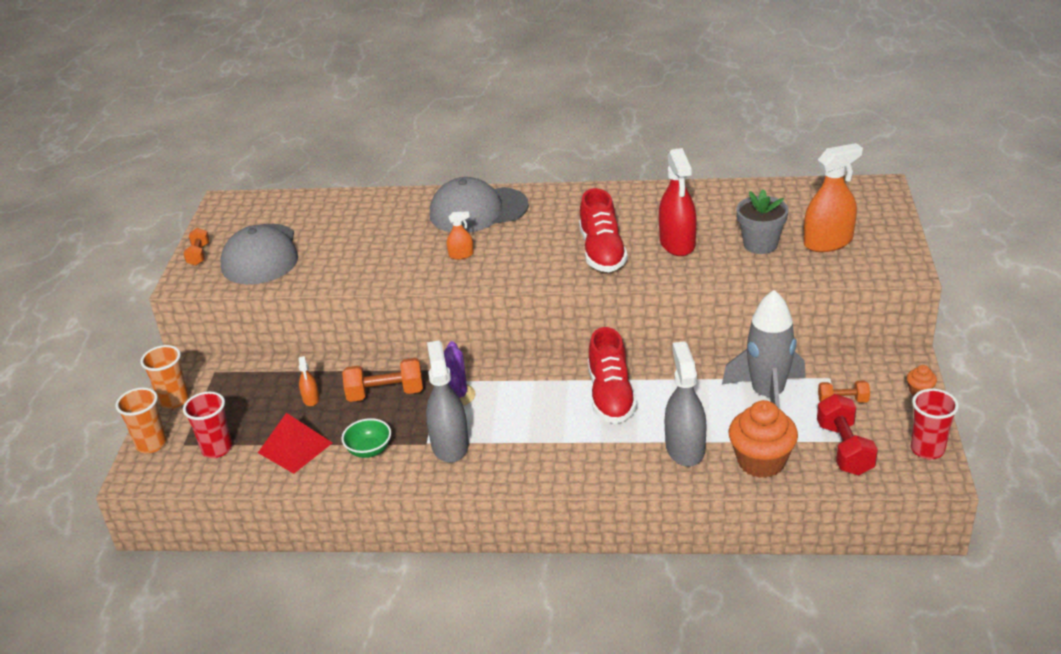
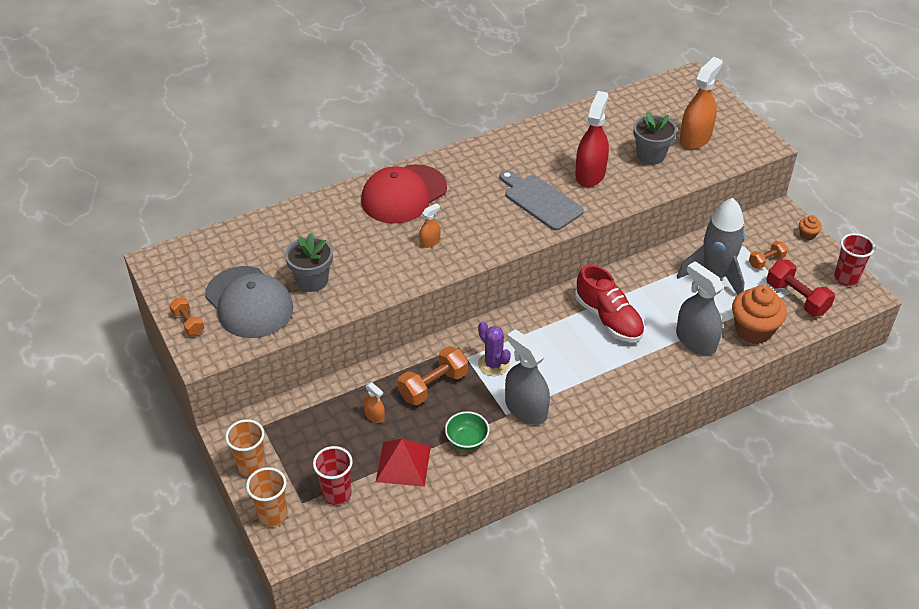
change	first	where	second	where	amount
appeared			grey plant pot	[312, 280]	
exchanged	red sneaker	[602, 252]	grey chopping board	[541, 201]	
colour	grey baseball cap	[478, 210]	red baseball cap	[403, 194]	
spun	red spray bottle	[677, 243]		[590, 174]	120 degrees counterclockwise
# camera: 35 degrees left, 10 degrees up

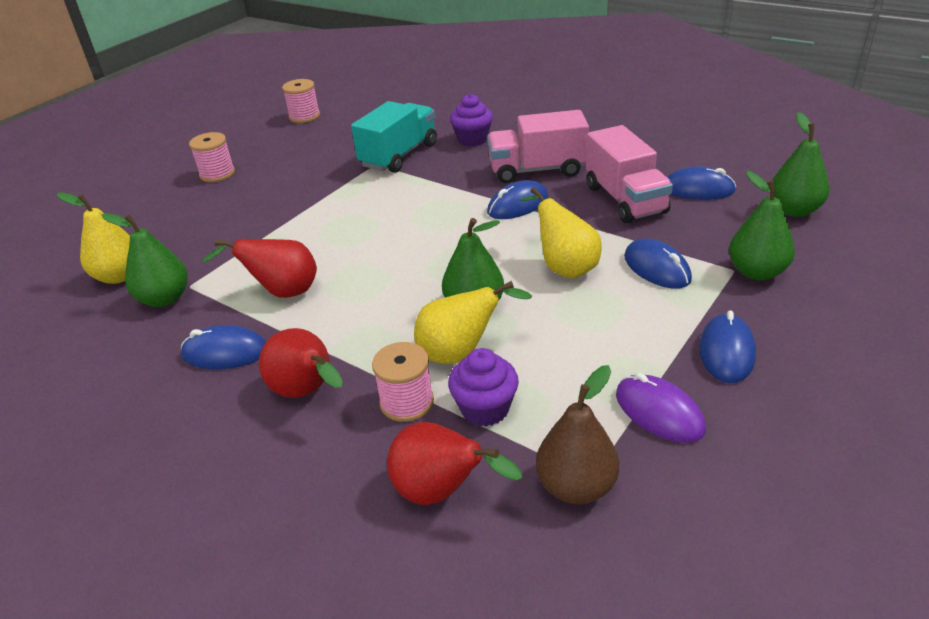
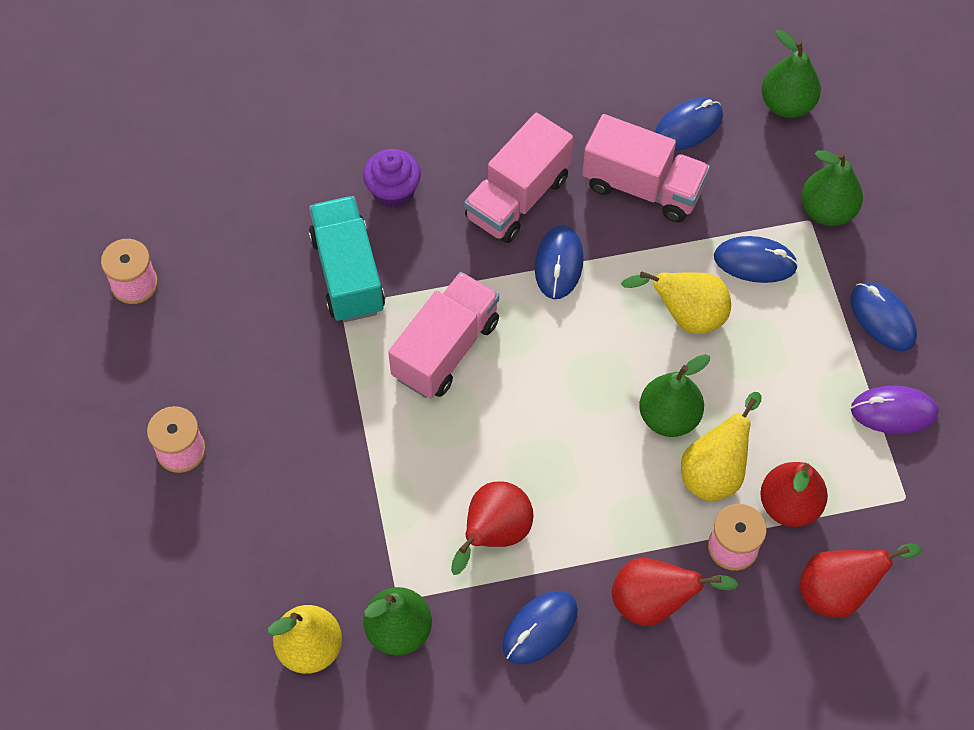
change	first	where	second	where	amount
missing	russet pear	[576, 486]			
appeared			rosy toy truck	[446, 349]	
exchanged	royal purple cupcake	[485, 409]	red pear	[789, 505]	
# camera: 50 degrees left, 25 degrees up

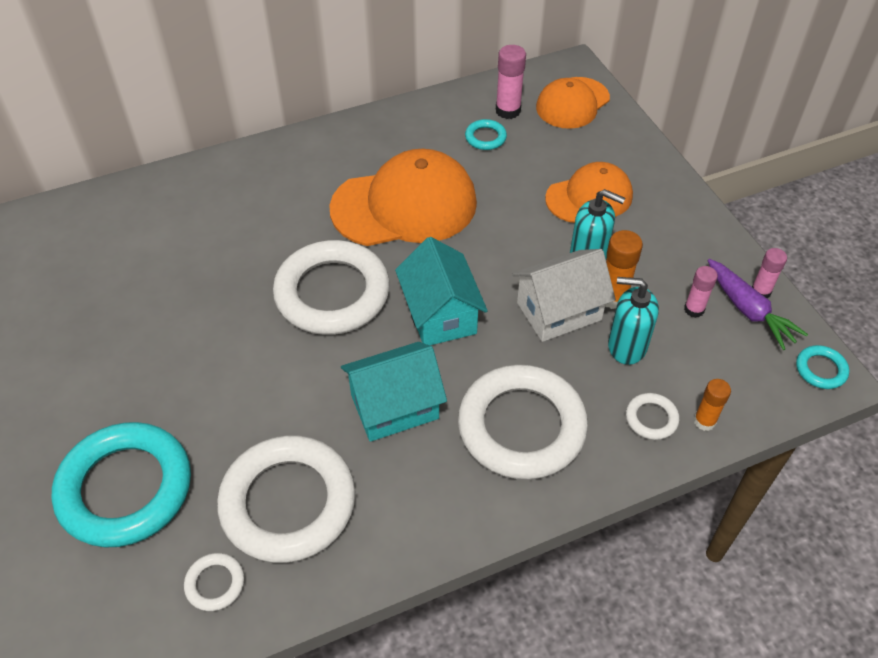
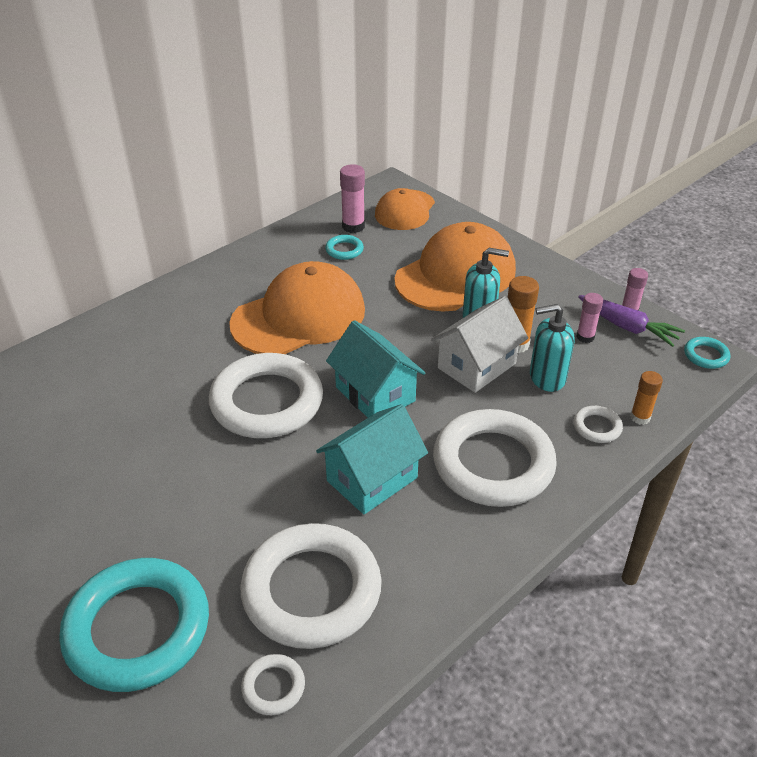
change	first	where	second	where	amount
size	orange baseball cap	[589, 197]		[455, 275]	x1.63
# camera: 20 degrees left, 10 degrees down

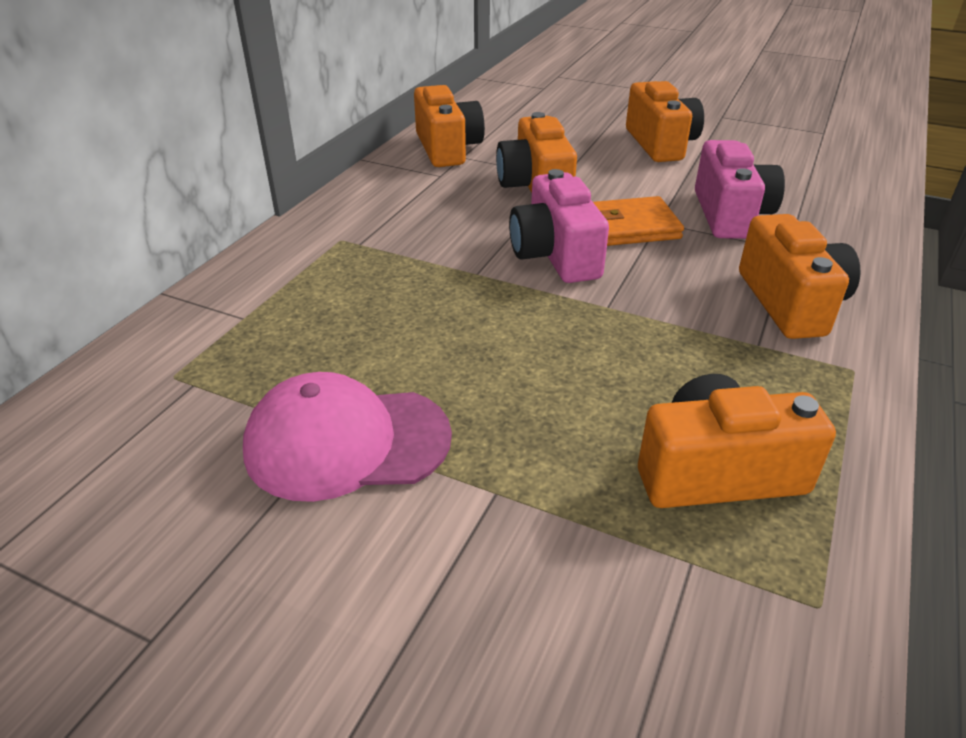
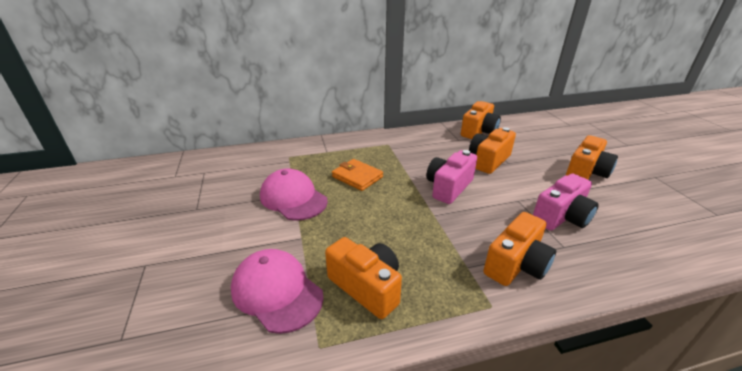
change	first	where	second	where	amount
appeared			rosy baseball cap	[277, 292]	
relocated	orange wallet	[631, 226]		[357, 177]	
# camera: 50 degrees right, 5 degrees down

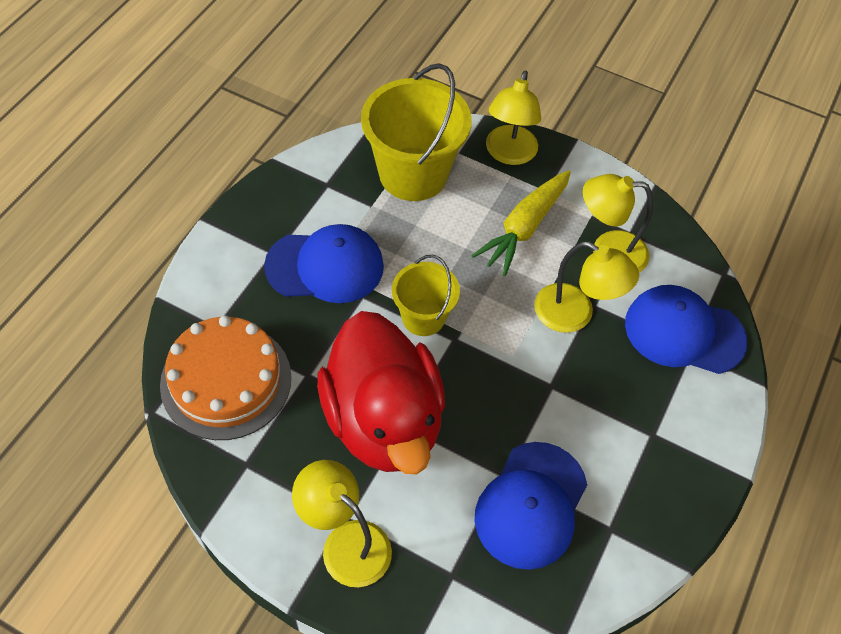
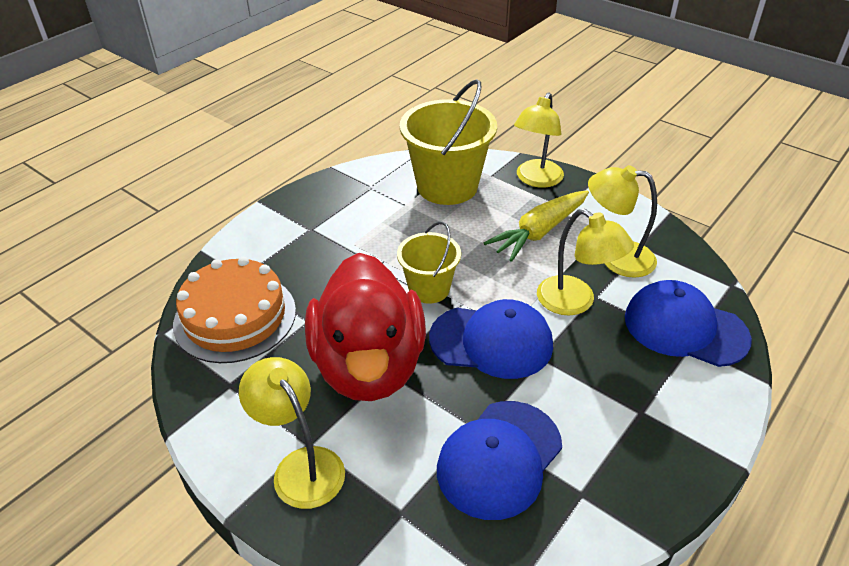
change	first	where	second	where	amount
relocated	blue baseball cap	[325, 266]		[491, 341]	
# camera: 15 degrees right, 15 degrees down

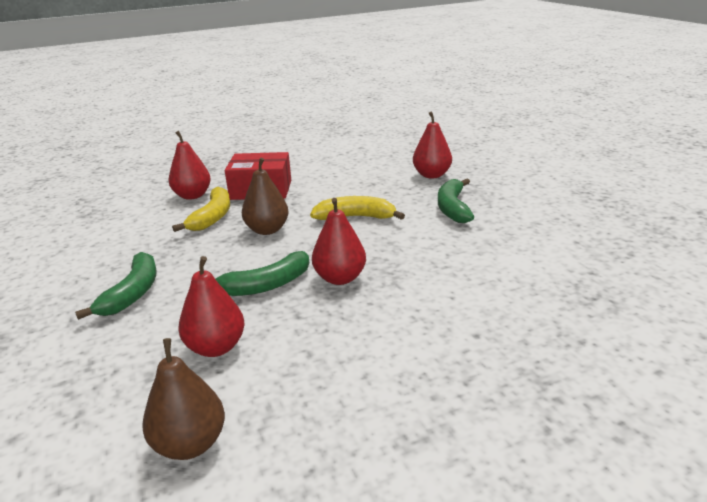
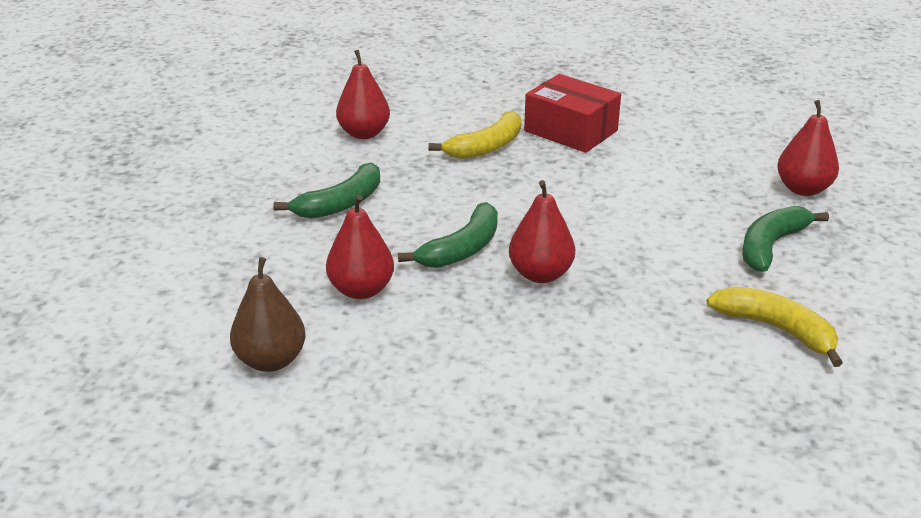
change	first	where	second	where	amount
missing	russet pear	[267, 230]			
relocated	red pear	[192, 196]		[364, 133]	
relocated	yellow banana fruit	[355, 217]		[776, 329]	
spun	green banana fruit	[266, 285]		[462, 249]	60 degrees counterclockwise
# camera: 35 degrees right, 5 degrees up

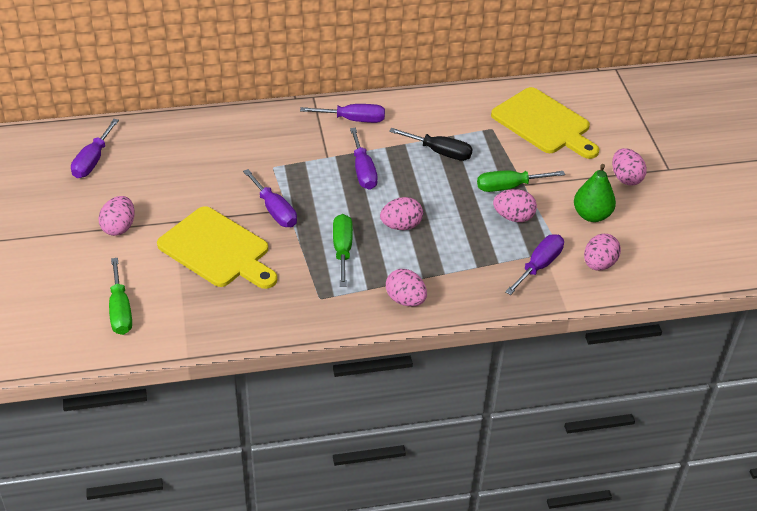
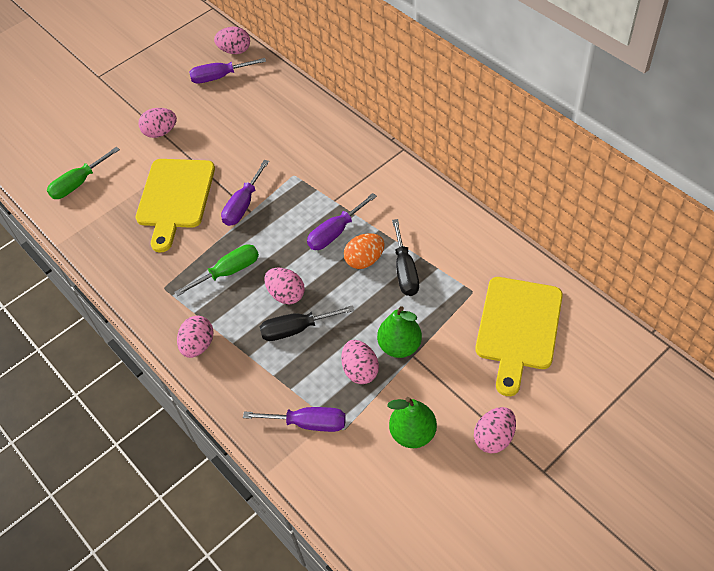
change	first	where	second	where	amount
missing	royal purple screwdriver	[353, 120]			
appeared			jet-black screwdriver	[296, 329]	
appeared			orange egg	[364, 260]	
relocated	rosy egg	[599, 264]		[235, 51]	
exchanged	green screwdriver	[509, 187]	green pear	[400, 346]	
# camera: 65 degrees right, 10 degrees up

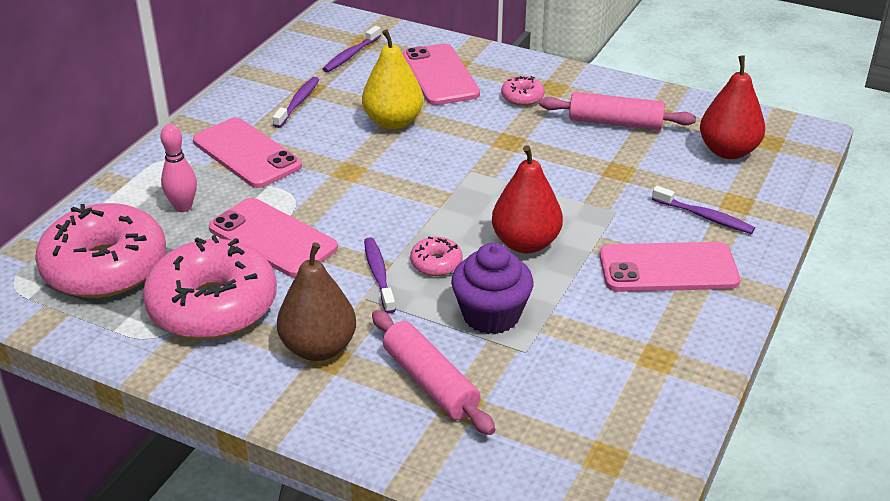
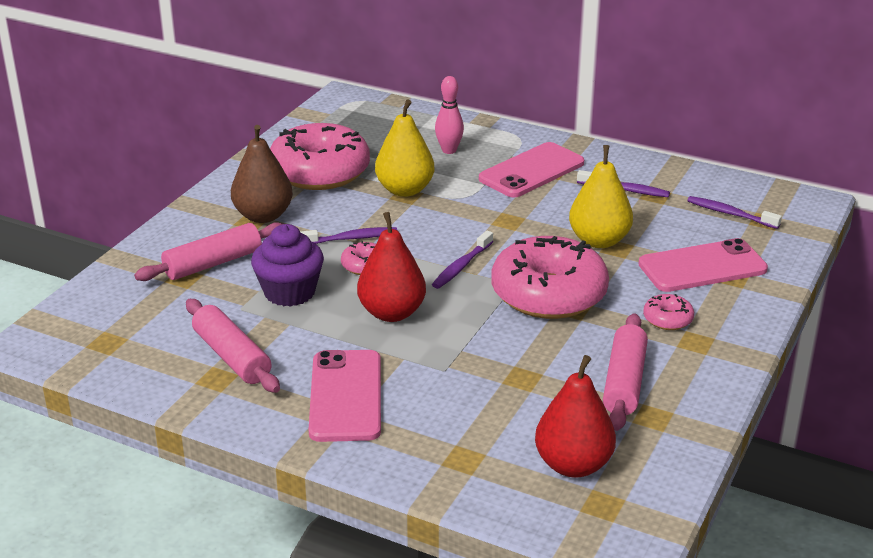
change	first	where	second	where	amount
appeared			rosy pastry roller	[231, 357]	
relocated	rosy doughnut	[105, 267]		[548, 294]	
relocated	royal purple tooth brush	[704, 217]		[461, 266]	
exchanged	rosy mobile phone	[272, 238]	yellow pear	[405, 190]	
# camera: 90 degrees right, 5 degrees down

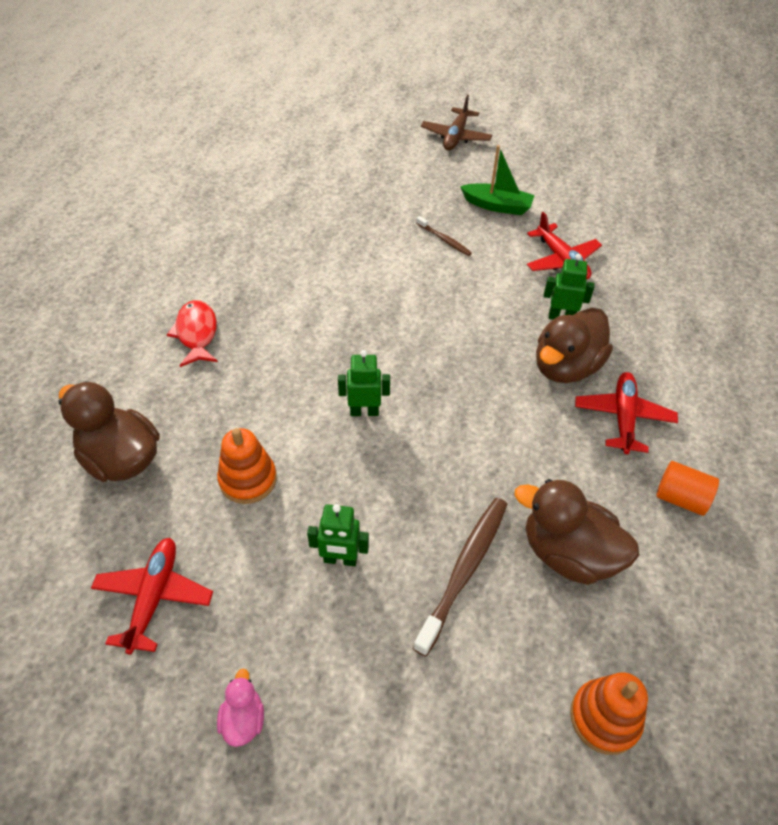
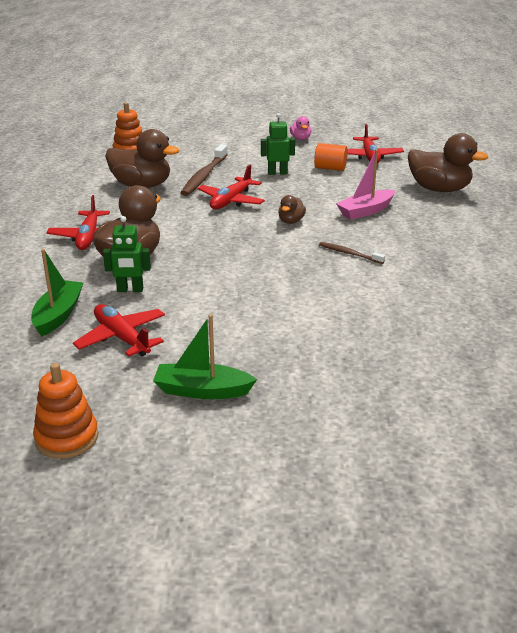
change	first	where	second	where	amount
missing	red fish	[196, 333]			
missing	russet plane	[456, 137]			
appeared			green boat	[58, 315]	
appeared			red plane	[231, 201]	
appeared			rosy boat	[366, 211]	
relocated	orange stacking rings	[248, 479]		[67, 438]	
relocated	russet tooth brush	[444, 240]		[349, 254]	
relocated	orange cylinder	[680, 498]		[330, 168]	
exchanged	green robot figure	[364, 411]	russet duck	[291, 221]	
# camera: 170 degrees right, 20 degrees down

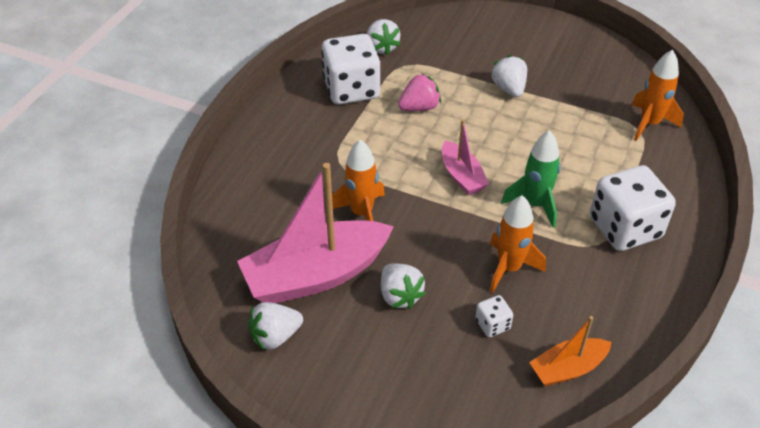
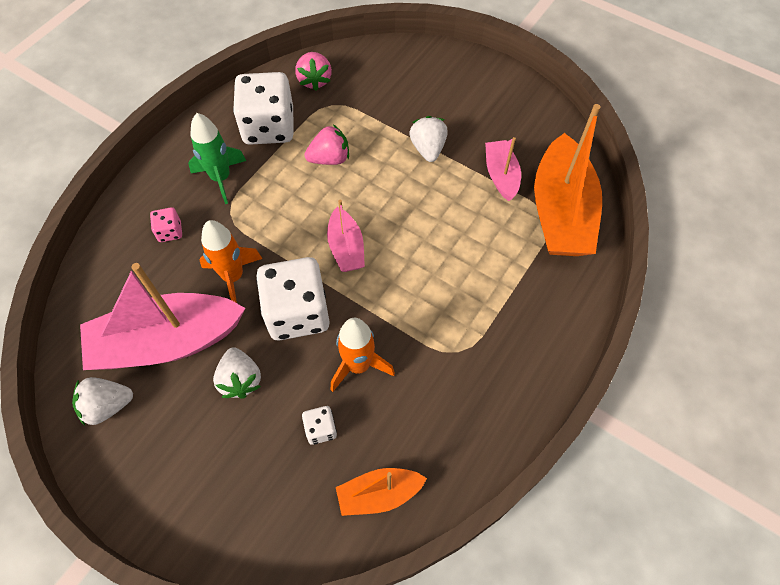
change	first	where	second	where	amount
appeared			rosy dice	[170, 232]	
appeared			rosy boat	[501, 175]	
relocated	green rocket	[535, 204]		[221, 178]	
relocated	snow-white dice	[625, 228]		[297, 313]	
exchanged	orange rocket	[649, 123]	orange boat	[561, 212]	
colour	snow-white strawberry	[382, 47]	rosy strawberry	[314, 80]	
# camera: 10 degrees right, 15 degrees up

